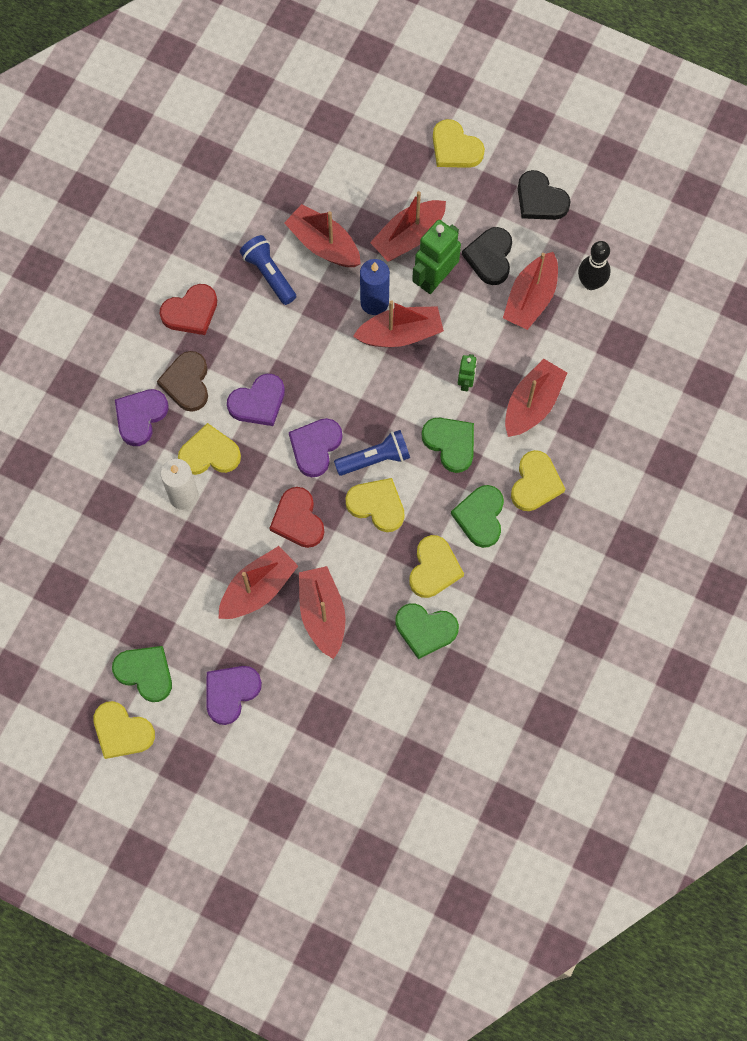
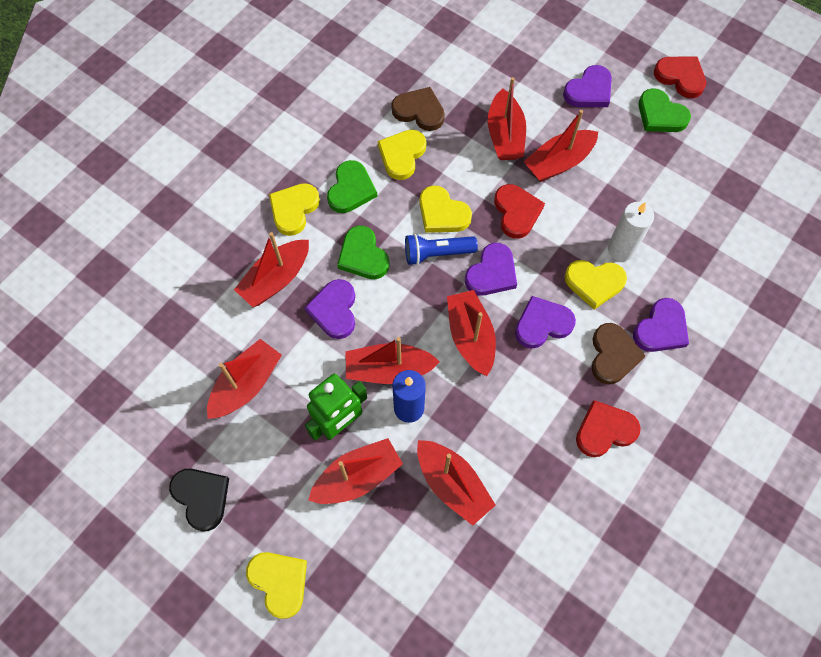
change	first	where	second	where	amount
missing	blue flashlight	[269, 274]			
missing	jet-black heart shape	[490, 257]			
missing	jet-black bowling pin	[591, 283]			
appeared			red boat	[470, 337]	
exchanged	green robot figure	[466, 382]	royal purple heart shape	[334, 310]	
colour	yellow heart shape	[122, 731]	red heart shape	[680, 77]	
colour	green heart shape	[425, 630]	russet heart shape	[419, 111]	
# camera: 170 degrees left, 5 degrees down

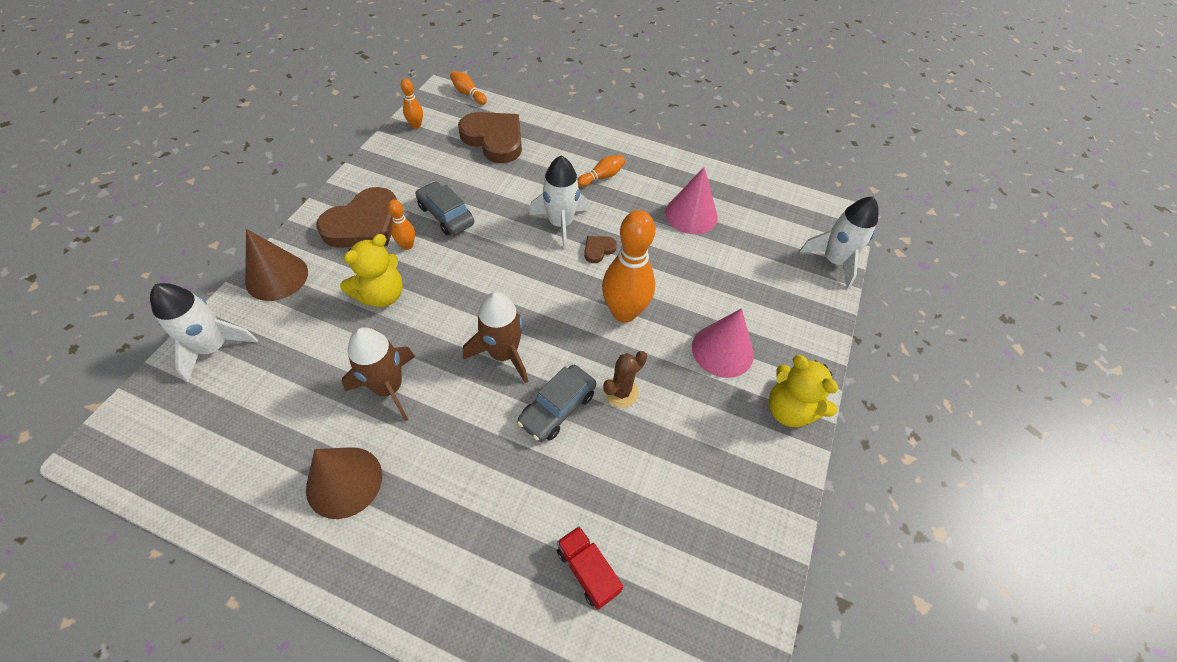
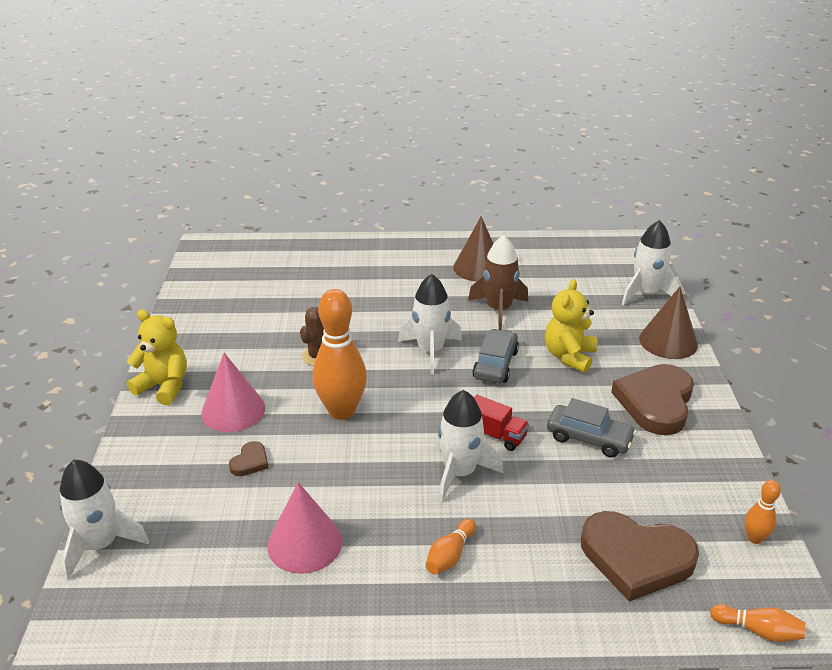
change	first	where	second	where	amount
missing	orange bowling pin	[407, 245]			
relocated	grey toy car	[557, 408]		[495, 364]	
relocated	red toy truck	[587, 570]		[495, 435]	
relocated	russet heart shape	[598, 250]		[250, 462]	
colour	russet rocket	[503, 354]	snow-white rocket	[430, 351]	
# camera: 160 degrees right, 20 degrees down

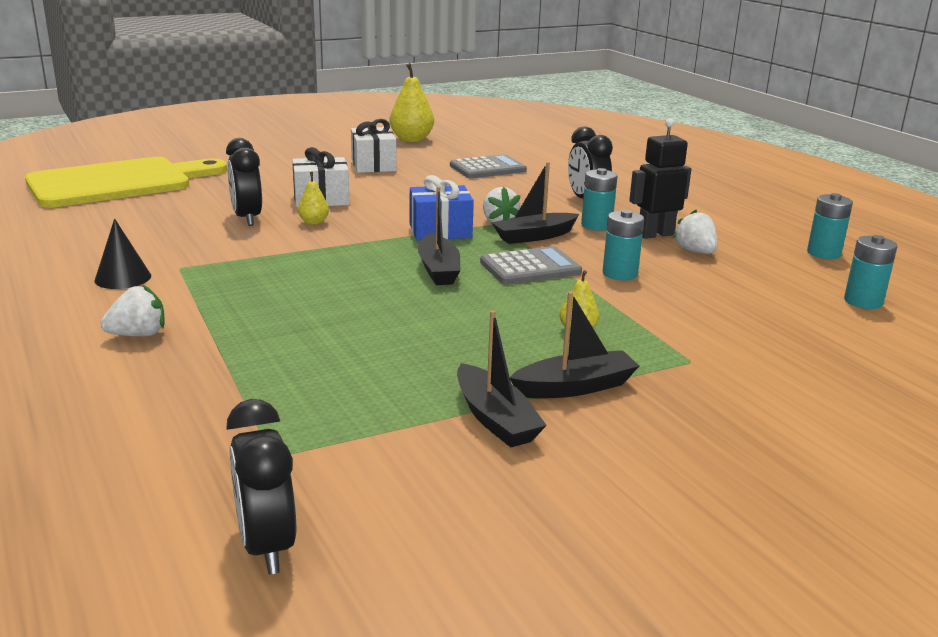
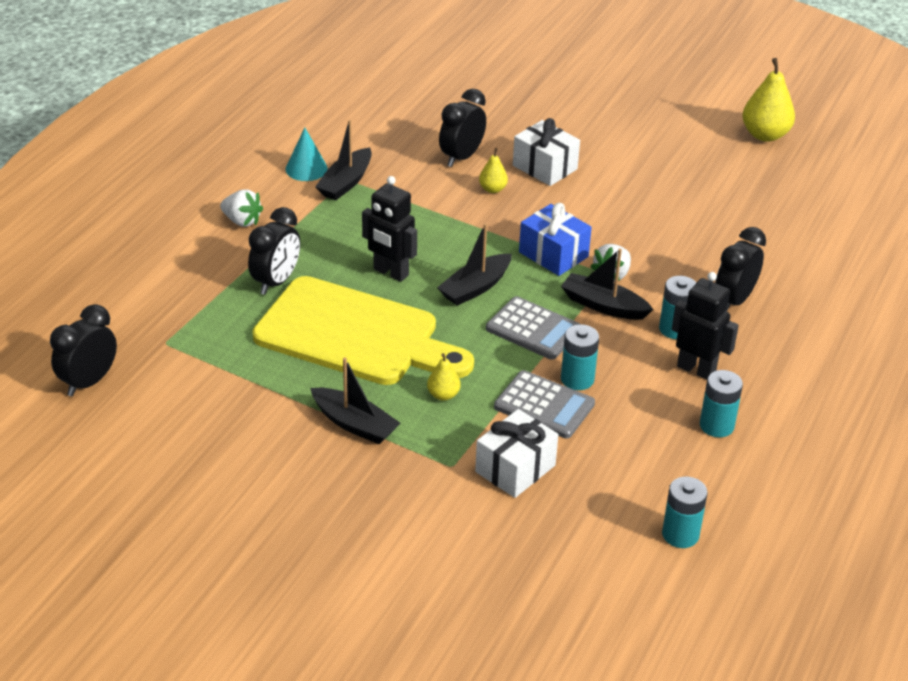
change	first	where	second	where	amount
missing	snow-white strawberry	[695, 252]			
appeared			jet-black alarm clock	[276, 282]	
appeared			jet-black robot figure	[390, 272]	
relocated	yellow chopping board	[118, 183]		[355, 334]	
relocated	snow-white wrapped gift	[373, 165]		[515, 468]	
relocated	grey adding machine	[488, 168]		[544, 406]	
relocated	jet-black boat	[495, 419]		[345, 183]	
relocated	aqua AA battery	[823, 253]		[716, 425]	
colour	jet-black cone	[123, 278]	aqua cone	[306, 169]	
# camera: 55 degrees right, 15 degrees up

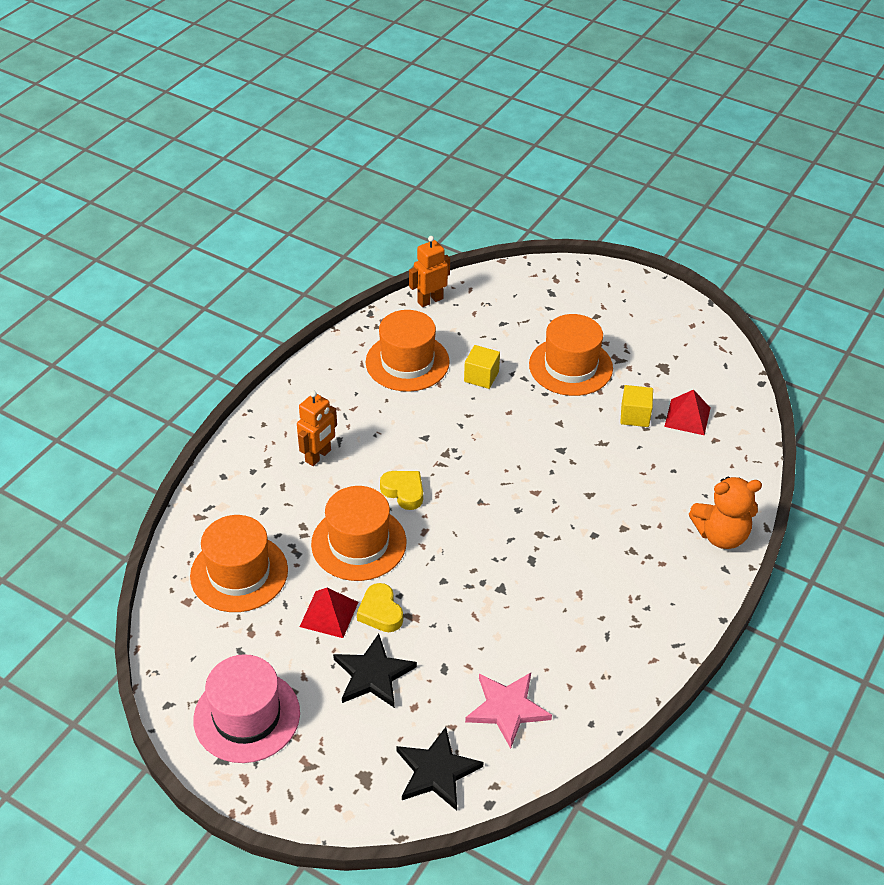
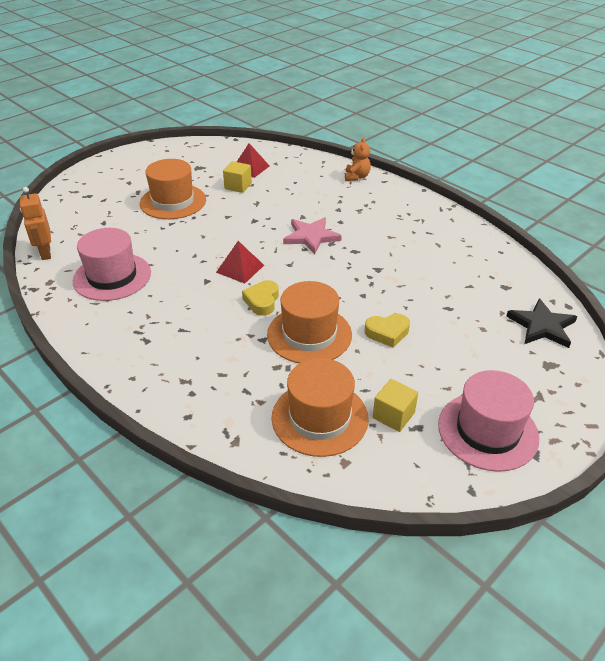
change	first	where	second	where	amount
missing	orange robot figure	[318, 456]			
missing	jet-black five-pointed star	[373, 674]			
relocated	red pyramid	[329, 614]		[240, 268]	
relocated	yellow solid cube	[481, 376]		[393, 415]	
relocated	rosy five-pointed star	[507, 708]		[311, 237]	
colour	orange tall hat	[407, 362]	rosy tall hat	[112, 277]	
spun	yellow heart shape	[404, 492]		[262, 301]	45 degrees counterclockwise
size	orange stuffed bear	[721, 535]		[356, 177]	x0.65
# camera: 75 degrees left, 5 degrees down

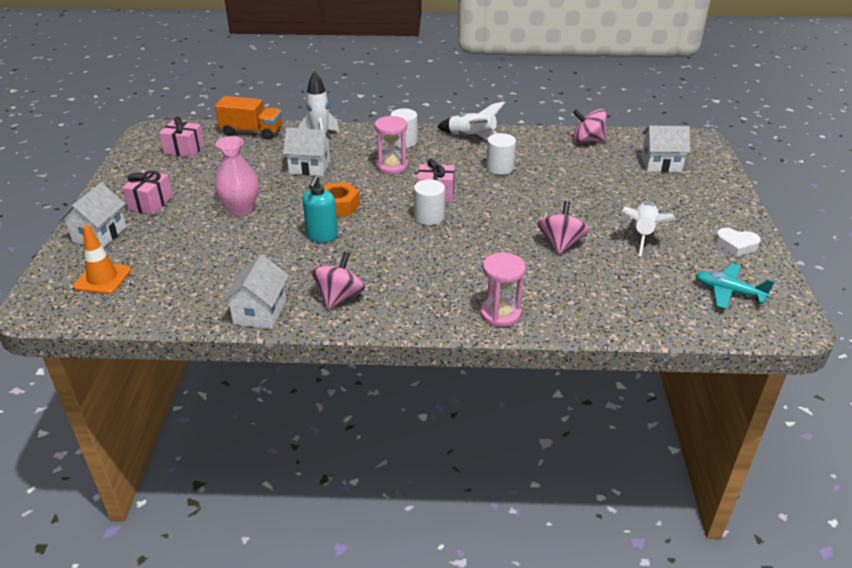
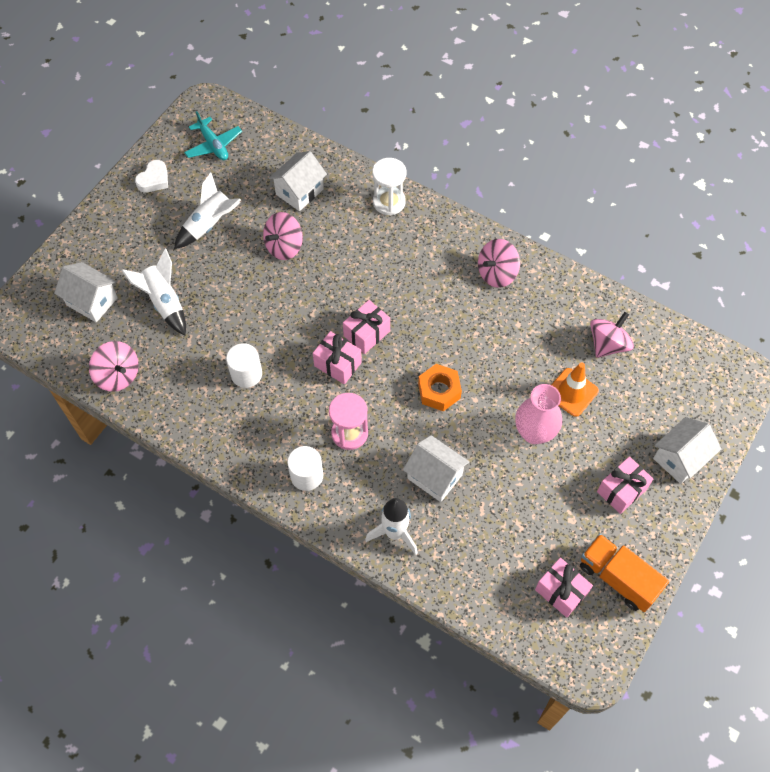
change	first	where	second	where	amount
missing	aqua pump bottle	[322, 236]			
appeared			rosy toy top	[608, 344]	
relocated	orange traffic cone	[102, 278]		[571, 392]	
relocated	orange toy truck	[251, 132]		[618, 578]	
relocated	snow-white toy house	[260, 312]		[299, 191]	
relocated	snow-white rocket	[472, 137]		[164, 302]	
exchanged	snow-white cylinder	[429, 217]	rosy wrapped gift	[366, 333]	
colour	rosy hourglass	[500, 313]	snow-white hourglass	[389, 202]	
spun	snow-white heart shape	[736, 245]		[154, 180]	75 degrees clockwise
# camera: 150 degrees left, 25 degrees up

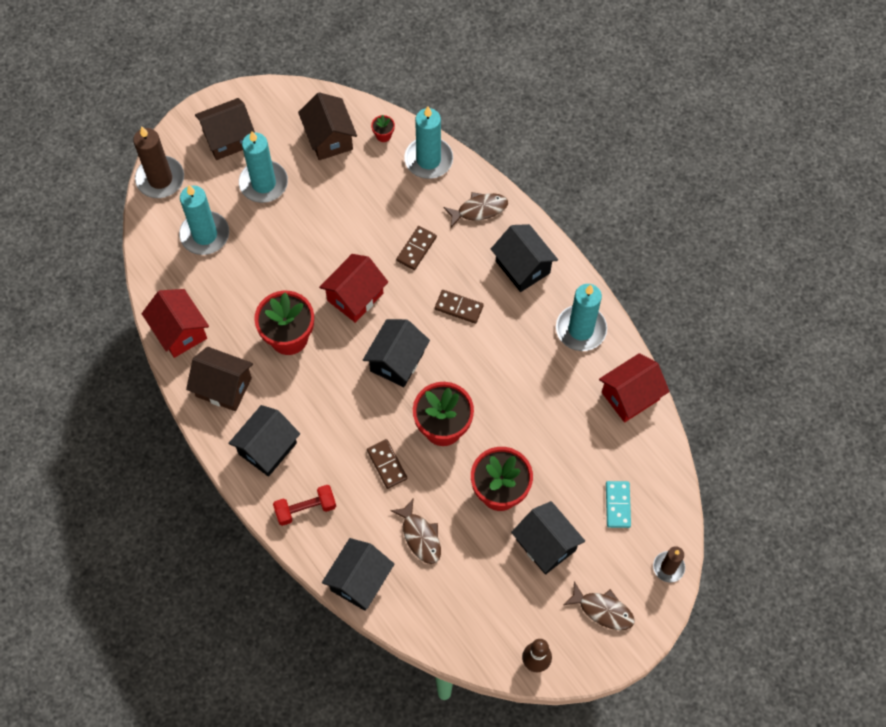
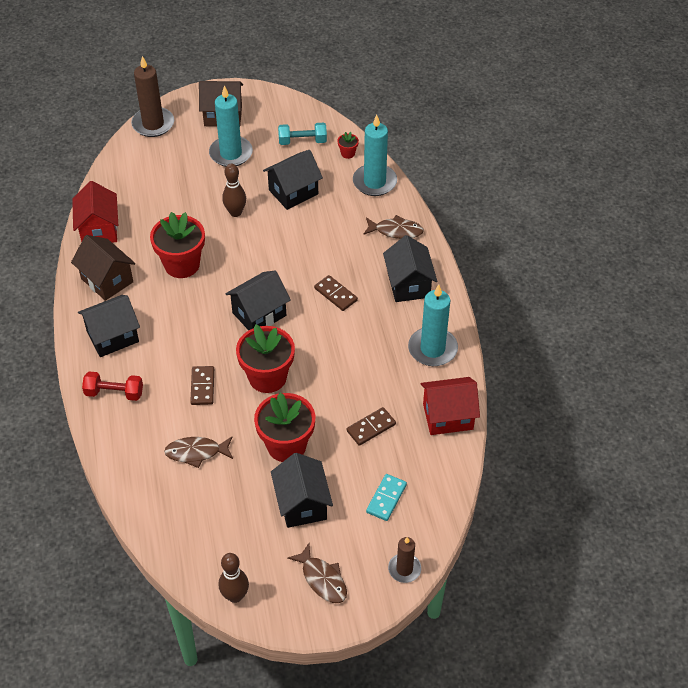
change	first	where	second	where	amount
missing	aqua wax candle	[205, 234]			
missing	red toy house	[355, 297]			
appeared			russet bowling pin	[235, 212]	
relocated	jet-black toy house	[359, 581]		[293, 192]	
relocated	russet domino	[416, 249]		[371, 427]	
exchanged	russet toy house	[329, 138]	aqua dumbbell	[302, 141]	
spun	russet fish	[420, 536]		[196, 452]	90 degrees clockwise
# camera: 25 degrees right, 15 degrees down

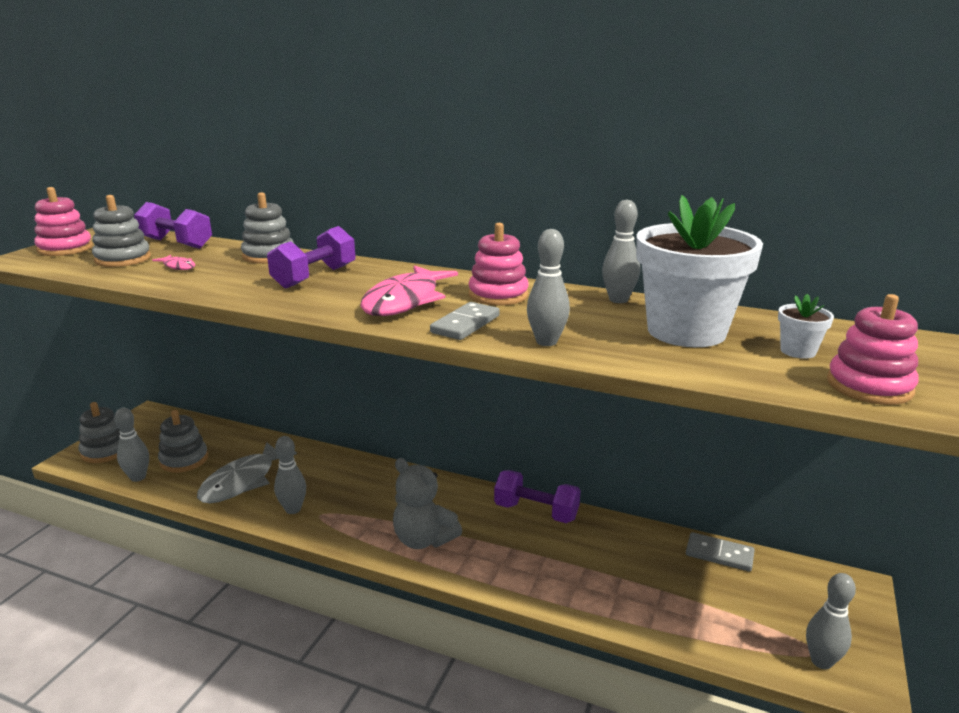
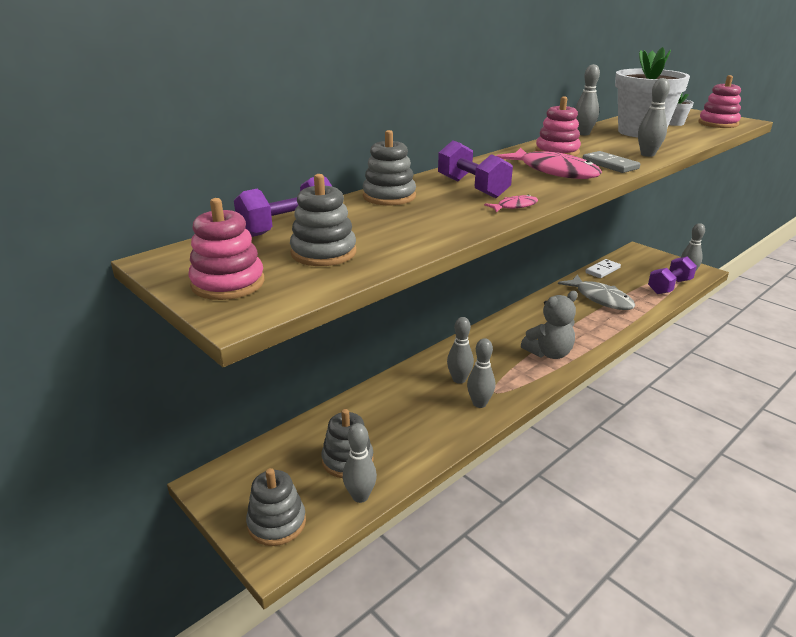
change	first	where	second	where	amount
appeared			grey bowling pin	[459, 379]	
relocated	rosy fish	[178, 266]		[514, 206]	
relocated	grey fish	[242, 481]		[600, 298]	
relocated	royal purple dumbbell	[536, 512]		[669, 286]	
colour	grey domino	[719, 554]	snow-white domino	[602, 270]	
# camera: 65 degrees left, 5 degrees up

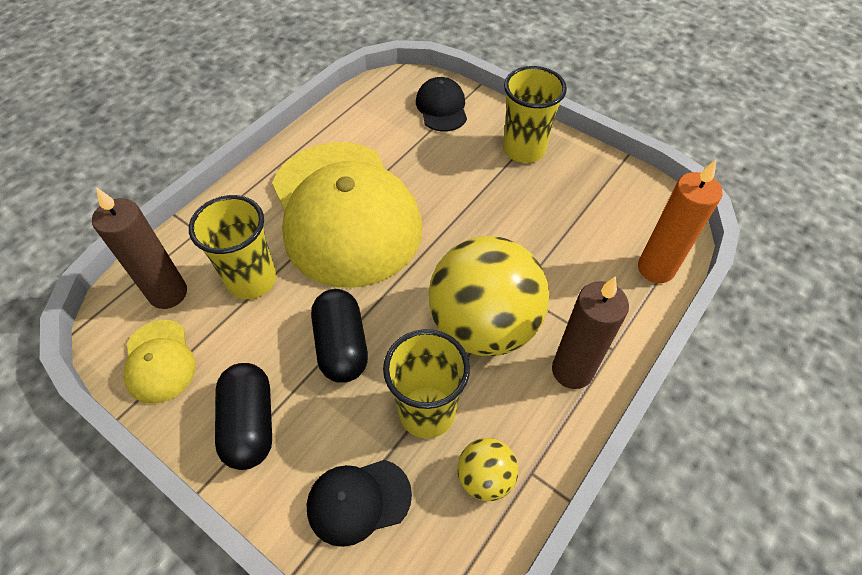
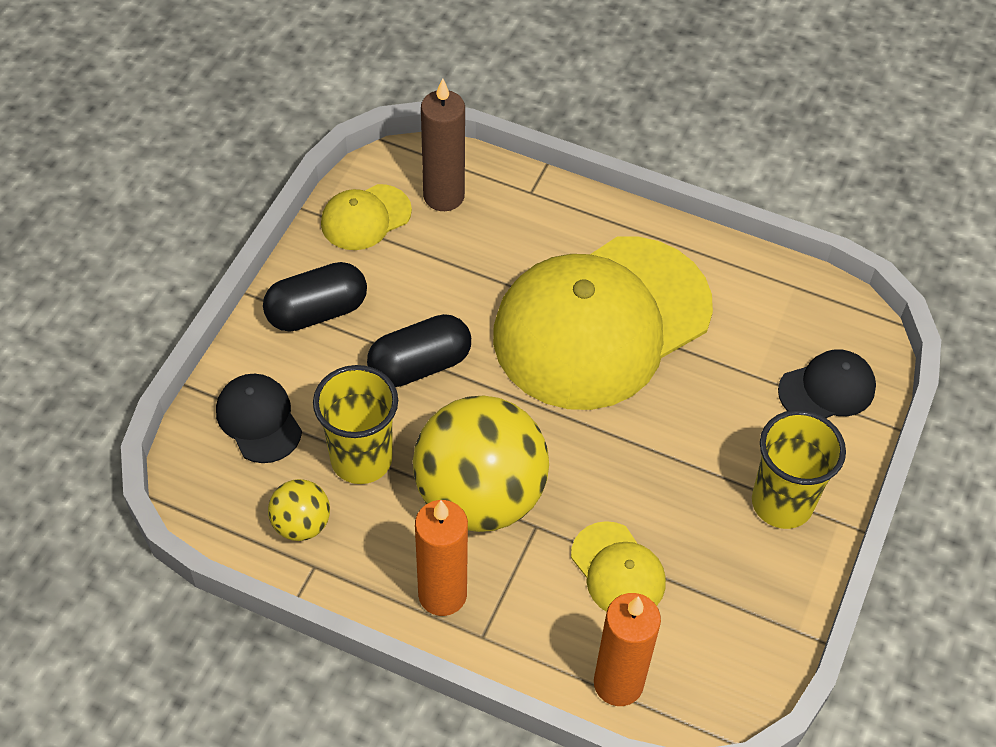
change	first	where	second	where	amount
missing	yellow cup	[252, 280]			
appeared			yellow baseball cap	[618, 570]	
colour	russet wax candle	[572, 370]	orange wax candle	[442, 594]	
# camera: 75 degrees right, 0 degrees up

